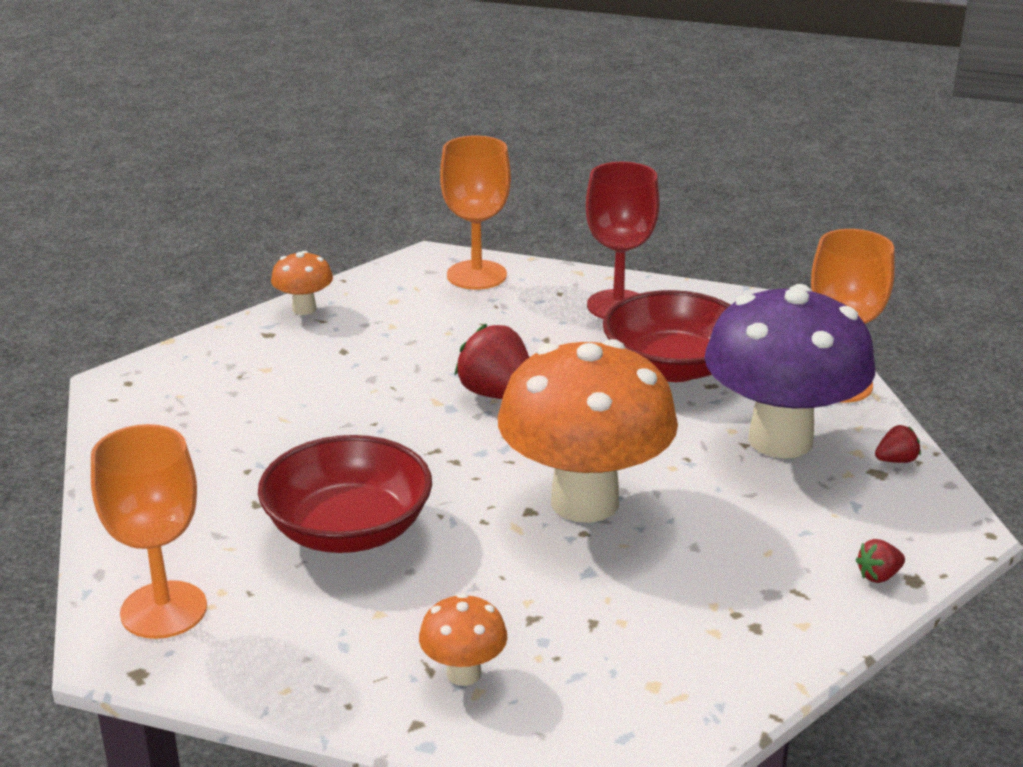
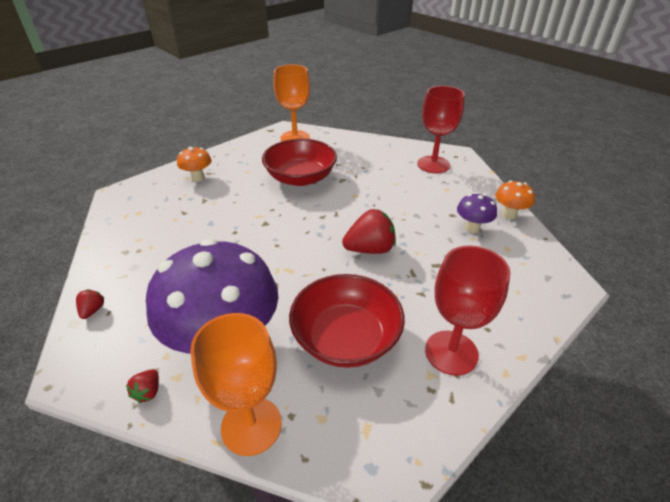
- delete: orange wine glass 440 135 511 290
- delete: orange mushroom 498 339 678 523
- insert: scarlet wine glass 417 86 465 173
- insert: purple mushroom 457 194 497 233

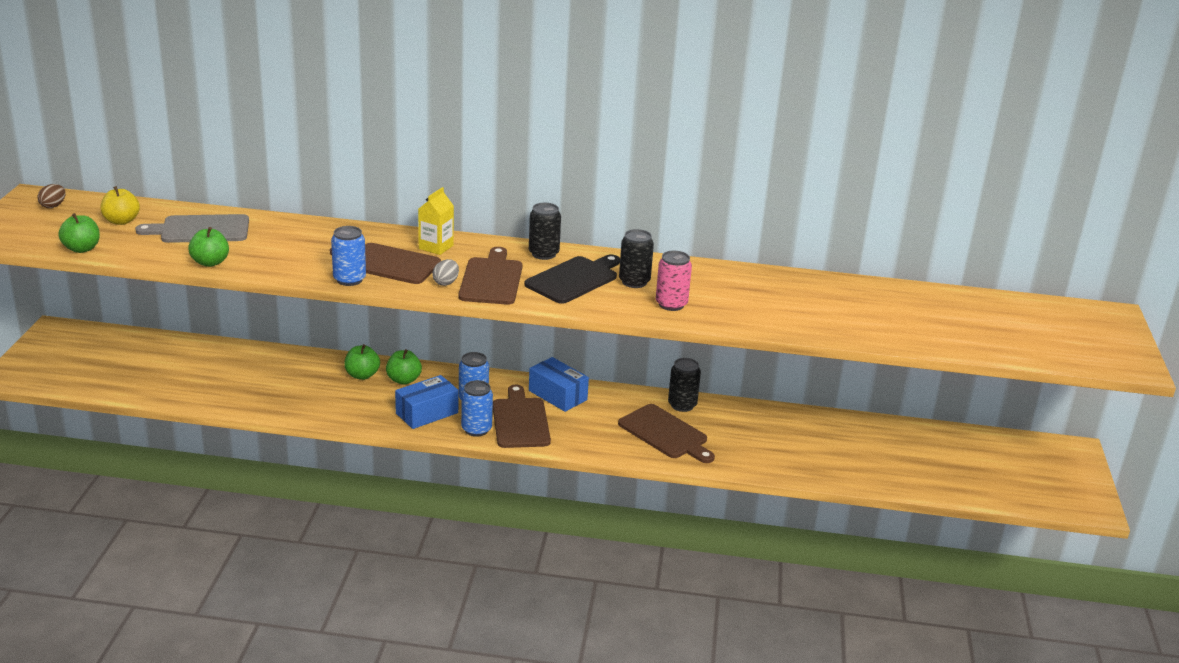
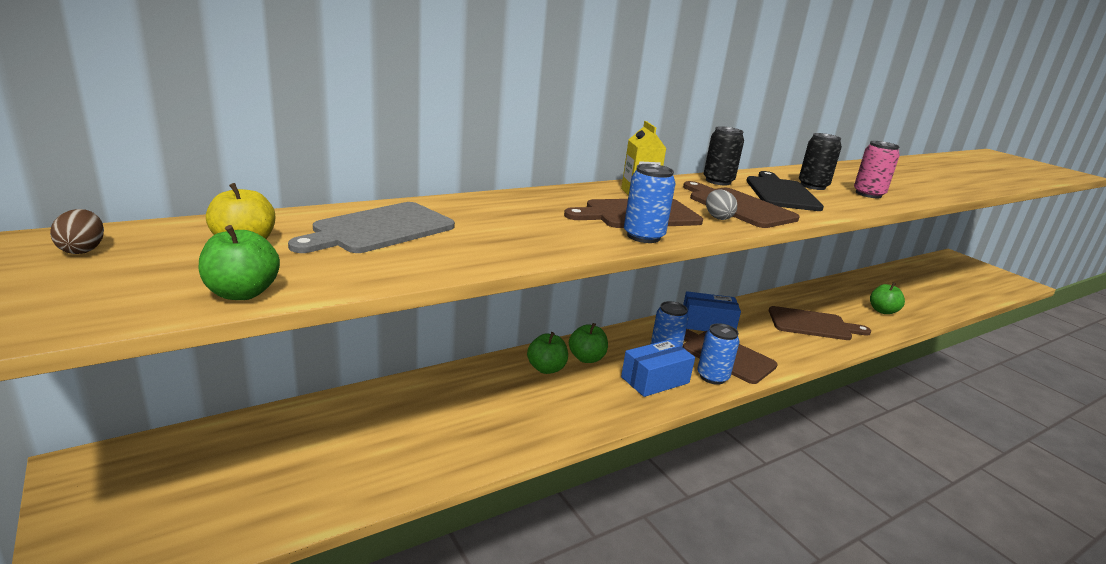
- delete: black can 668 358 701 412
- move: leaf-green apple 188 227 229 267 to 870 283 905 314
- rotate: royal blue package 395 375 458 429 = 621 339 695 397 45 degrees clockwise

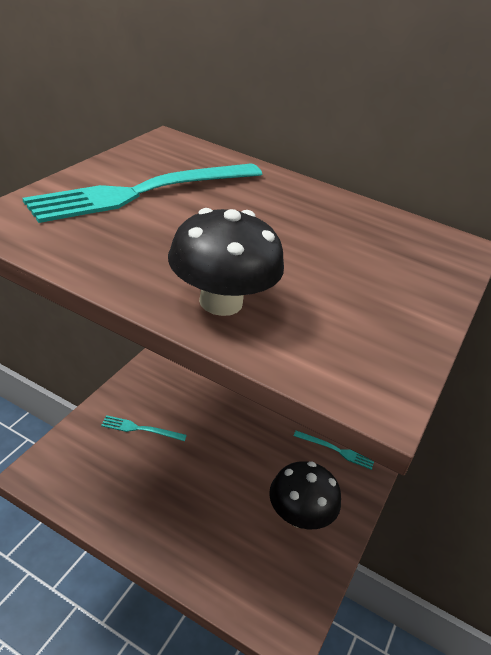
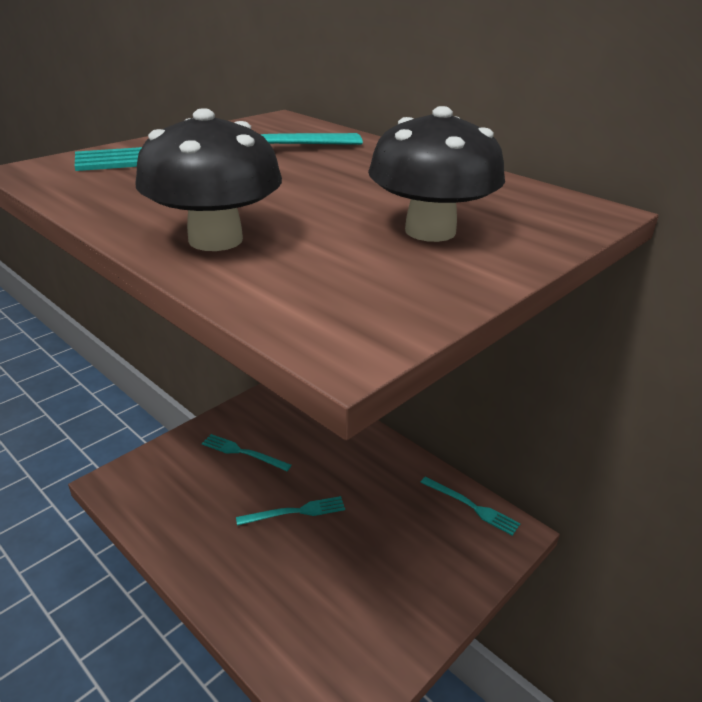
- insert: teal fork 236 496 345 526
- move: black mushroom 269 461 341 530 to 368 106 505 242

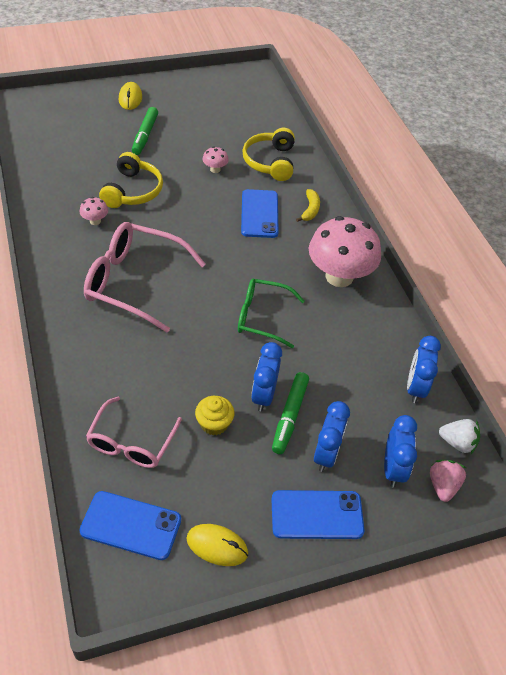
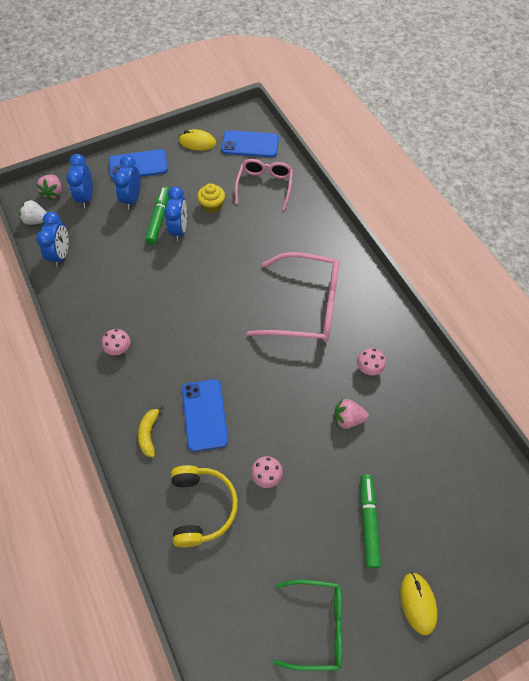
- move: leaf-green glasses 238 278 305 348 to 273 579 342 671
- replace: bright yellow headphones 99 152 163 208 to pink toy strawberry 334 398 369 429
- resize: pink mushroom 309 216 381 287 = 102 329 130 355 x0.41

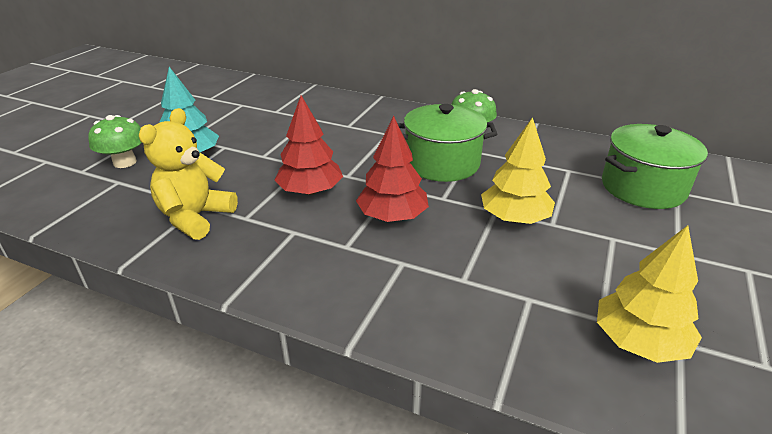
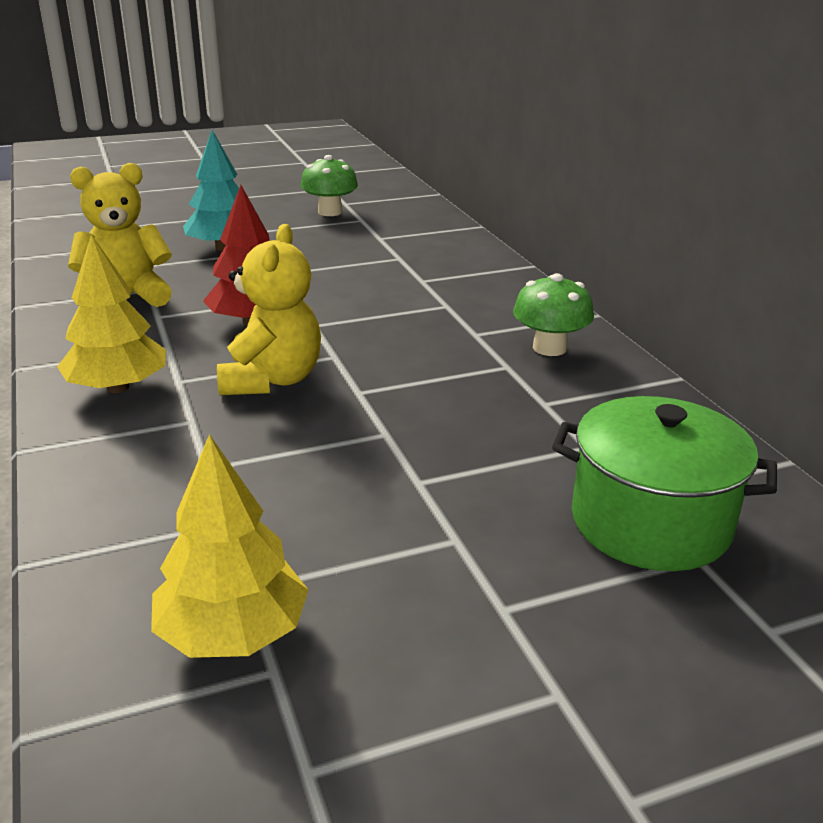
- delete: leaf-green cooking pot 397 104 497 182
- move: leaf-green mushroom 88 115 142 168 to 301 155 358 216
- move: bright yellow fir tree 481 117 555 224 to 57 234 166 393
- replace: scarlet fir tree 356 116 429 222 to bright yellow teddy bear 217 224 321 395

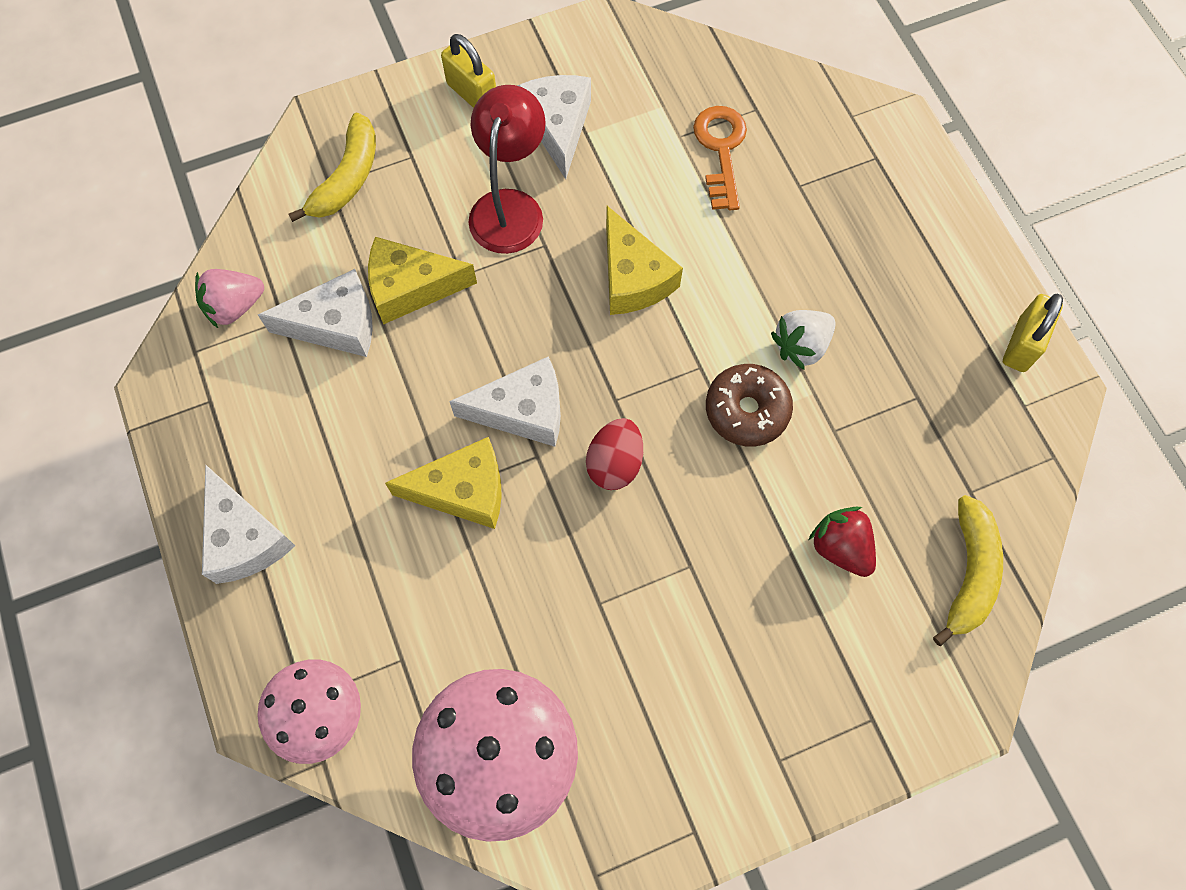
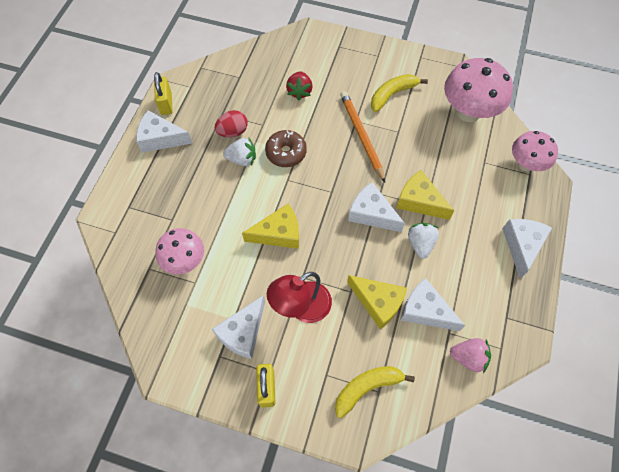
- insert: white piece of cheese 136 110 192 153
- insert: orange pencil 340 91 385 182
- insert: white toy strawberry 408 223 439 259
- move: scarlet egg 586 418 643 490 to 215 110 248 137
- move: bright yellow banana fruit 933 495 1003 646 to 371 74 428 112
- replace: orange key 693 106 747 210 to pink mushroom 155 228 204 274
- rotate: bright yellow piece of cheese 606 206 683 315 = 242 203 299 249 60 degrees clockwise
- rotate: bright yellow small lock 1003 294 1063 372 = 154 72 173 115 75 degrees counterclockwise

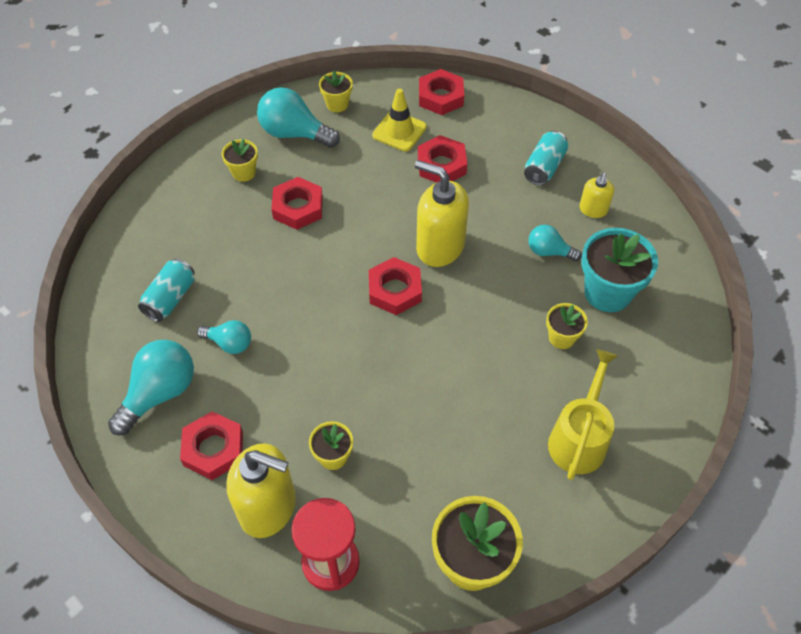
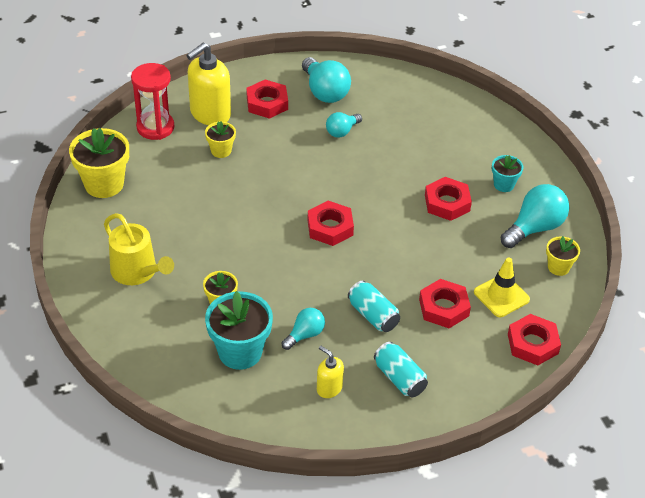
- delete: bright yellow soap pump 415 160 469 267
- move: teal can 138 259 195 322 to 348 281 400 332
- recolor: bright yellow potted plant 222 139 258 182 to teal potted plant 492 155 523 192

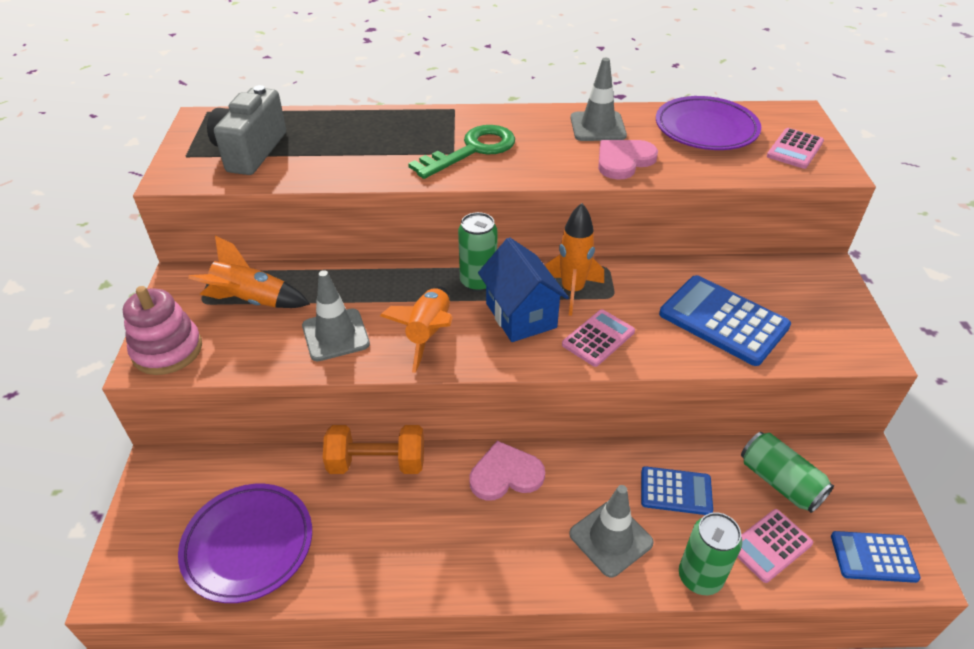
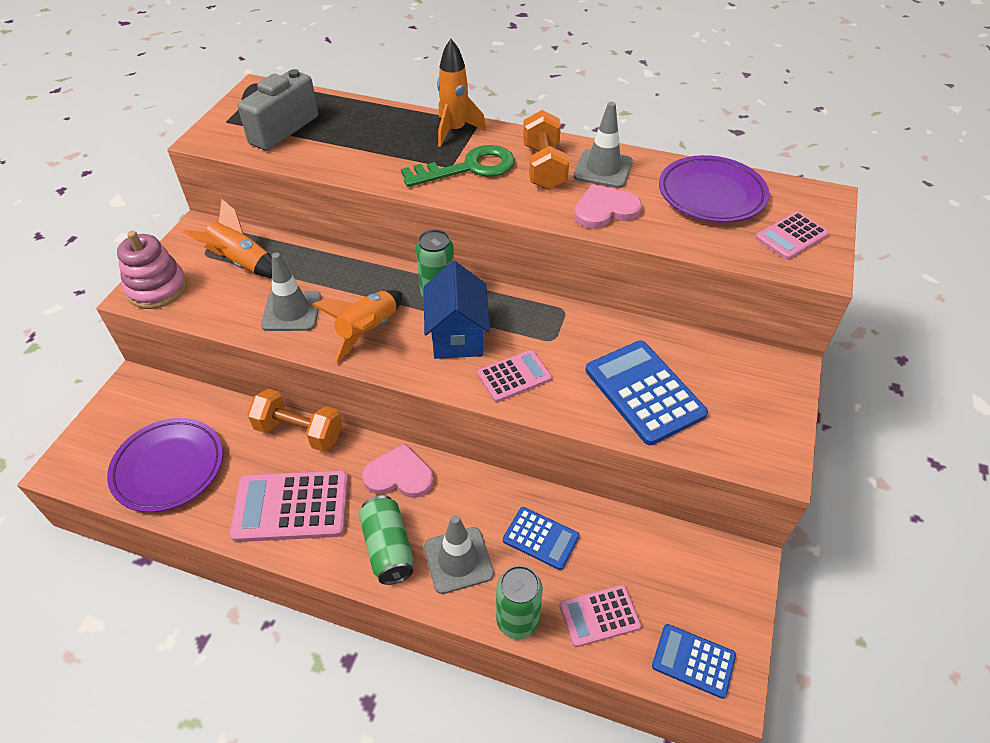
- insert: pink calculator 230 470 348 542
- insert: orange dumbbell 523 110 569 190
- move: orange spaceship 545 203 604 316 to 437 39 486 147
- move: leaf-green can 741 432 834 513 to 359 495 414 585

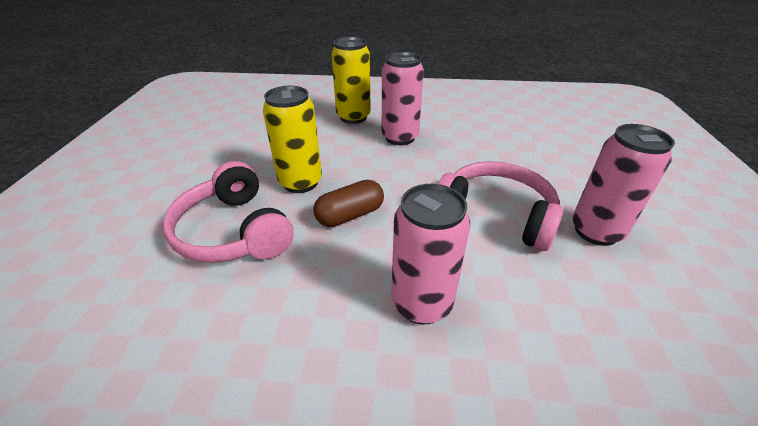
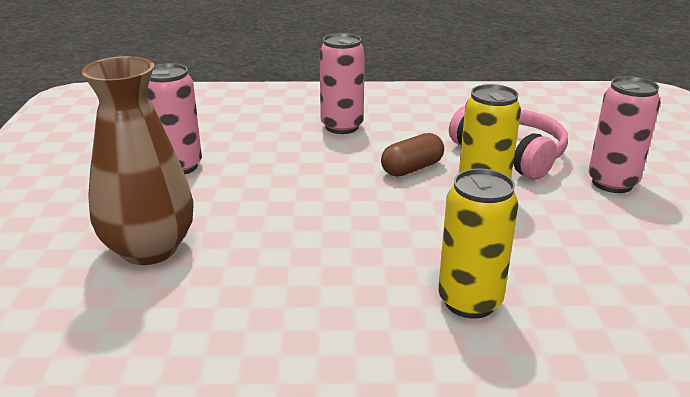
- delete: pink headphones 438 161 563 251
- insert: brown vase 81 56 194 265
- move: pink can 382 52 424 145 to 588 76 661 193

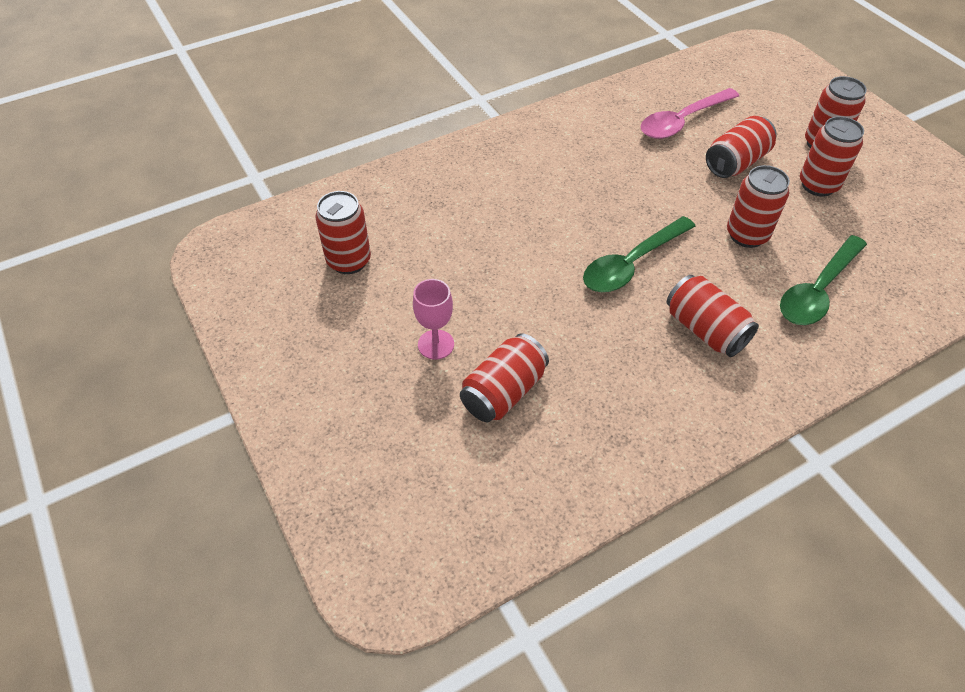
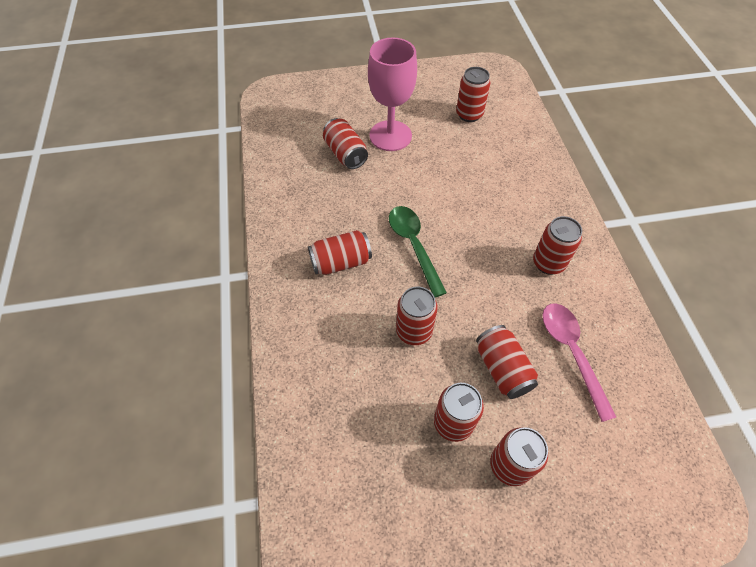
- delete: leaf-green spoon 780 235 867 325
- insert: scarlet can 533 216 582 275
- resize: pink wine glass 413 279 454 360 = 368 37 417 151 x2.00

